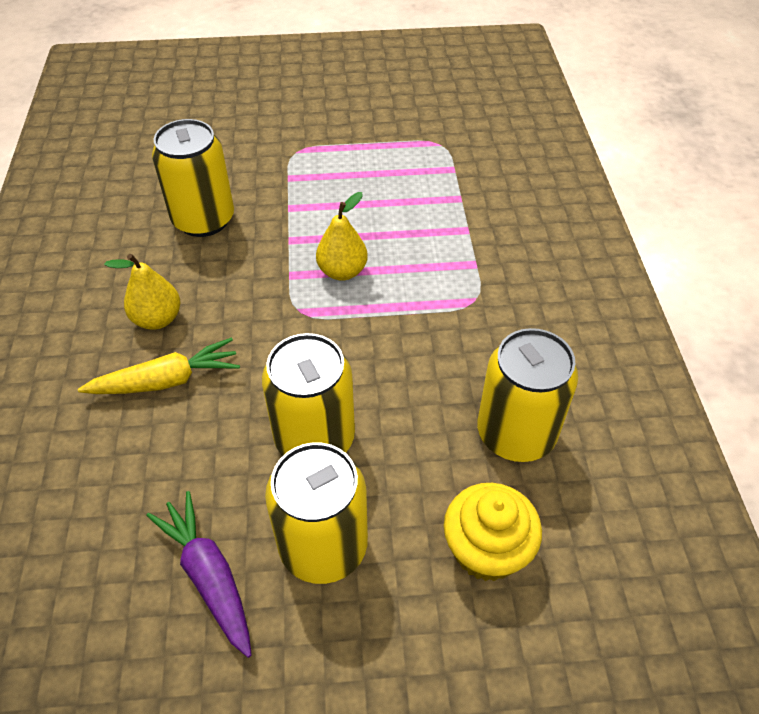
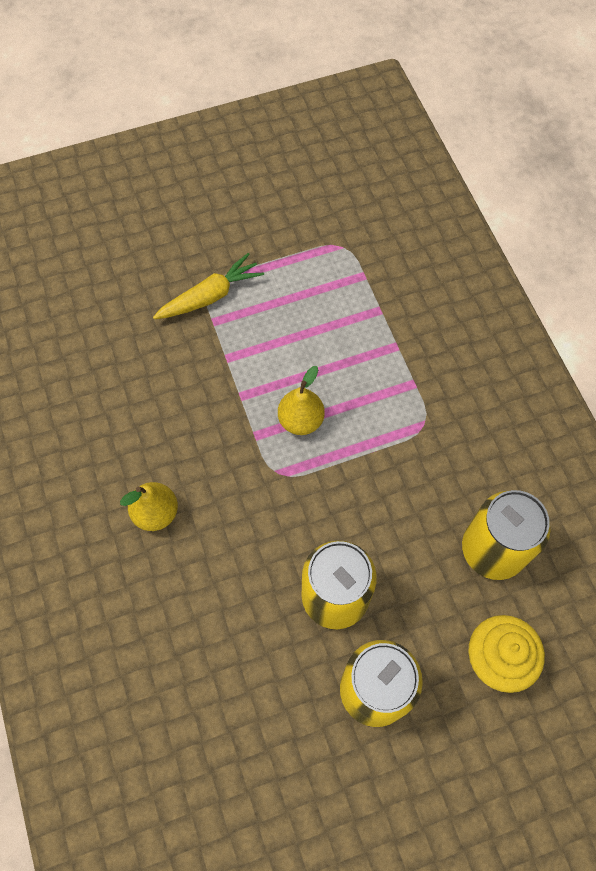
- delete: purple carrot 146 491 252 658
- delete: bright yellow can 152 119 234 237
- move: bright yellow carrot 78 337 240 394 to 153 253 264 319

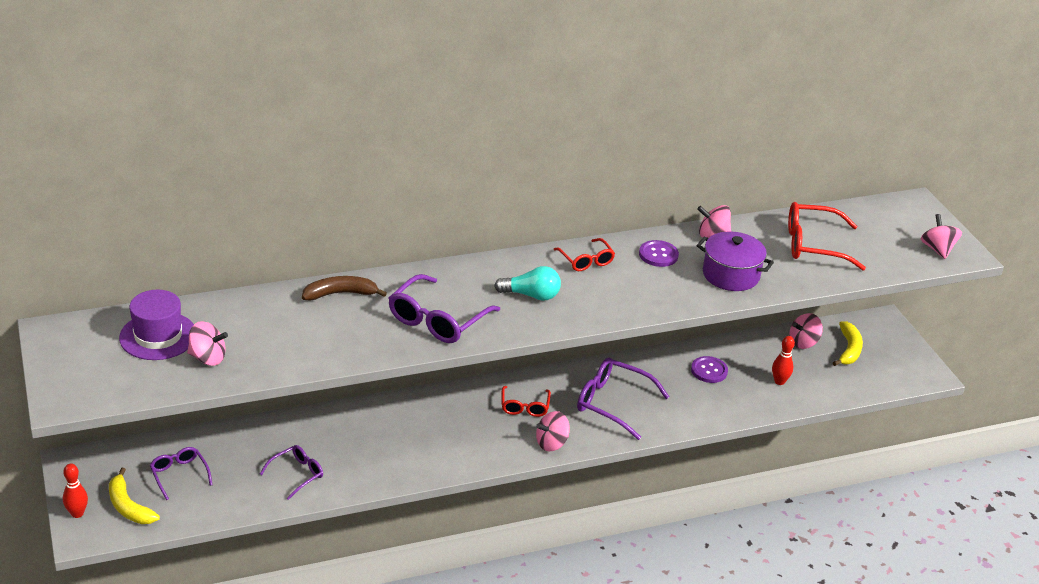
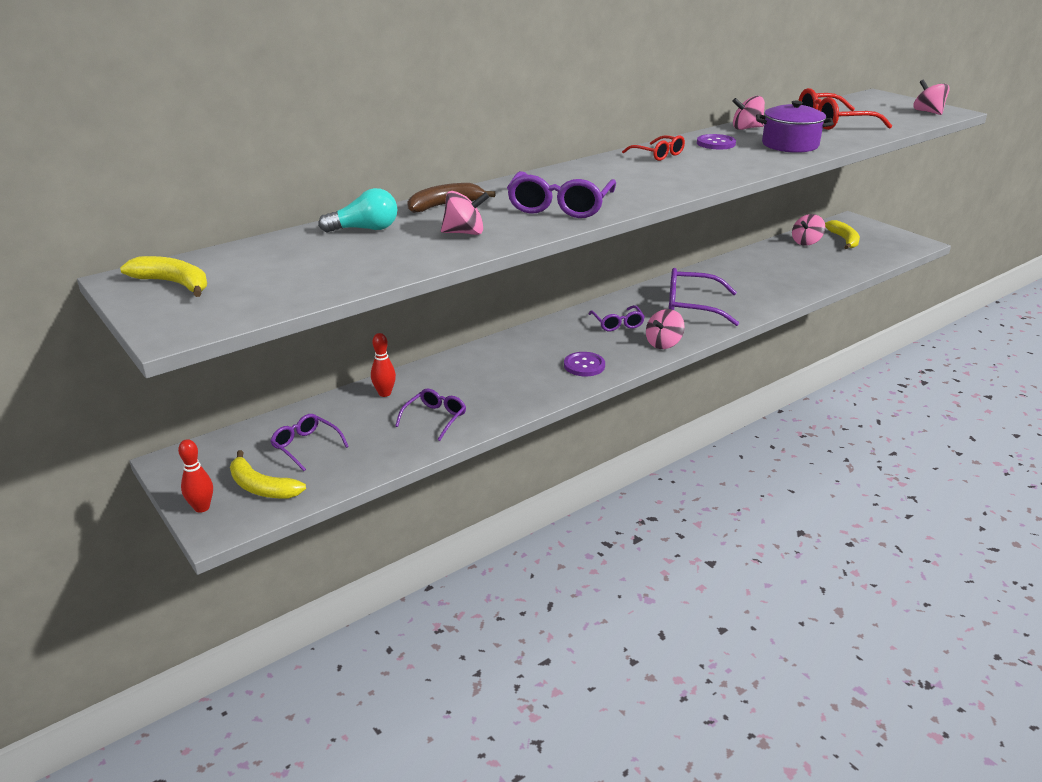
- delete: purple hat 119 290 194 360
- insert: bright yellow banana fruit 120 256 207 297
- move: pink spinning top 187 321 228 366 to 441 191 489 235
- move: teal bulb 494 266 561 301 to 318 188 397 233
- move: purple button 691 356 728 383 to 564 352 605 376
- move: scarlet skittle 772 336 795 385 to 371 333 396 397
- recolor: scarlet glasses 502 386 551 417 to purple glasses 589 305 645 331

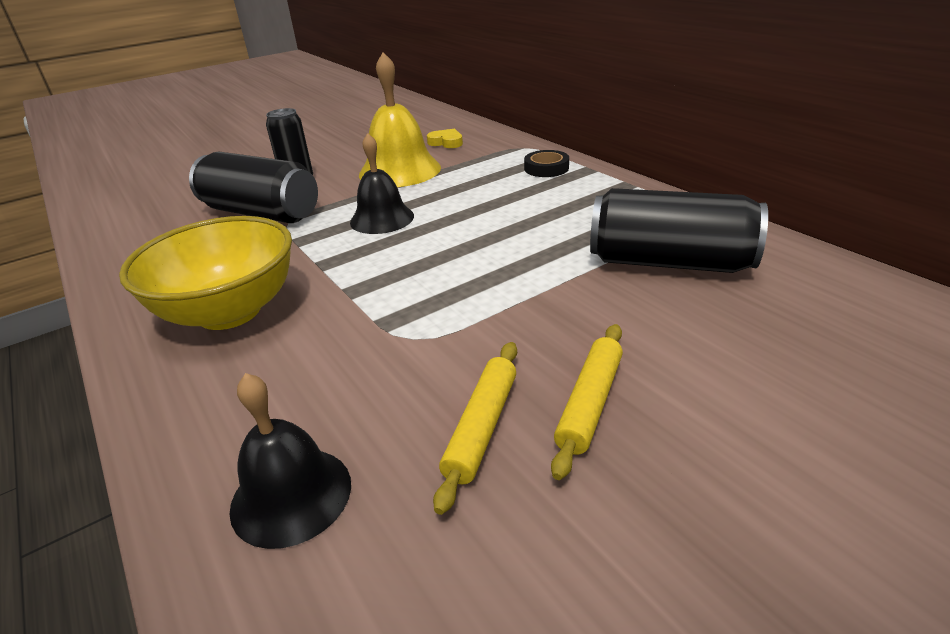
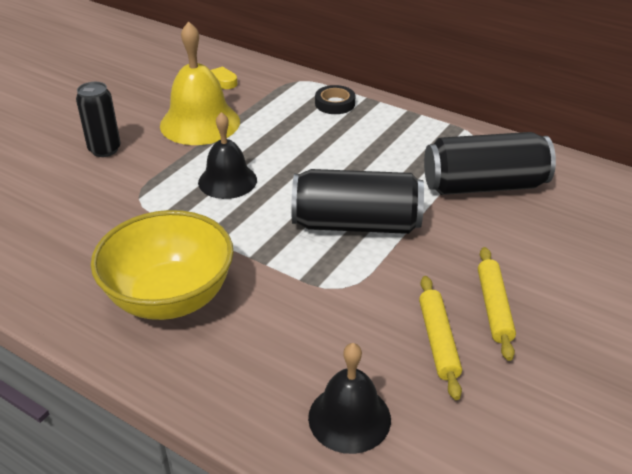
- move: black can 189 152 318 223 to 291 169 424 234

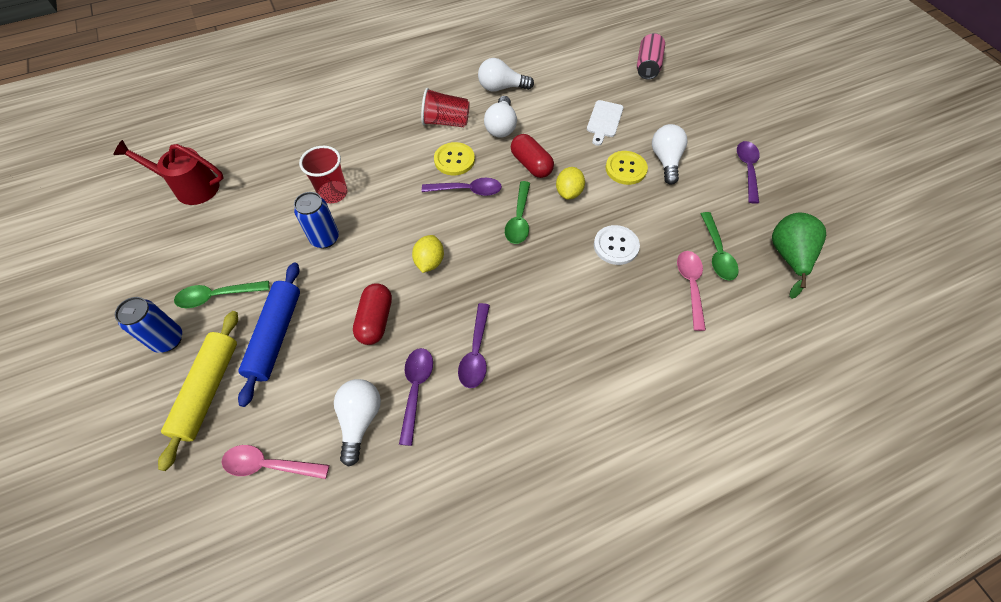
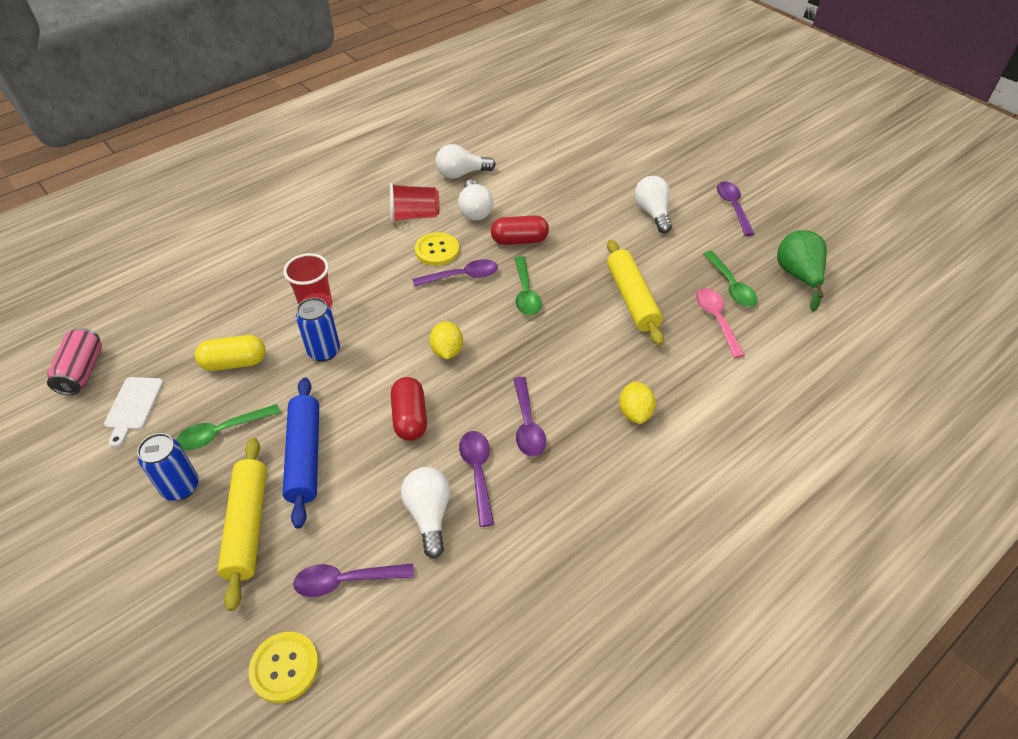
- delete: scarlet sprinkling can 114 140 224 205
- insert: bright yellow pill shape 195 335 266 371
- move: bright yellow lemon 556 167 585 200 to 619 381 656 424
- move: white bread board 587 100 623 146 to 104 377 163 447
- move: bright yellow button 606 151 648 185 to 249 632 319 703
- move: pink can 637 33 665 80 to 47 328 102 395
- replace: white button 594 225 640 265 to bright yellow dough roller 607 240 664 346
- recolor: pink spoon 222 445 329 479 to purple spoon 293 564 414 597
- rotate: scarlet pill shape 511 134 554 178 = 491 215 549 245 45 degrees counterclockwise

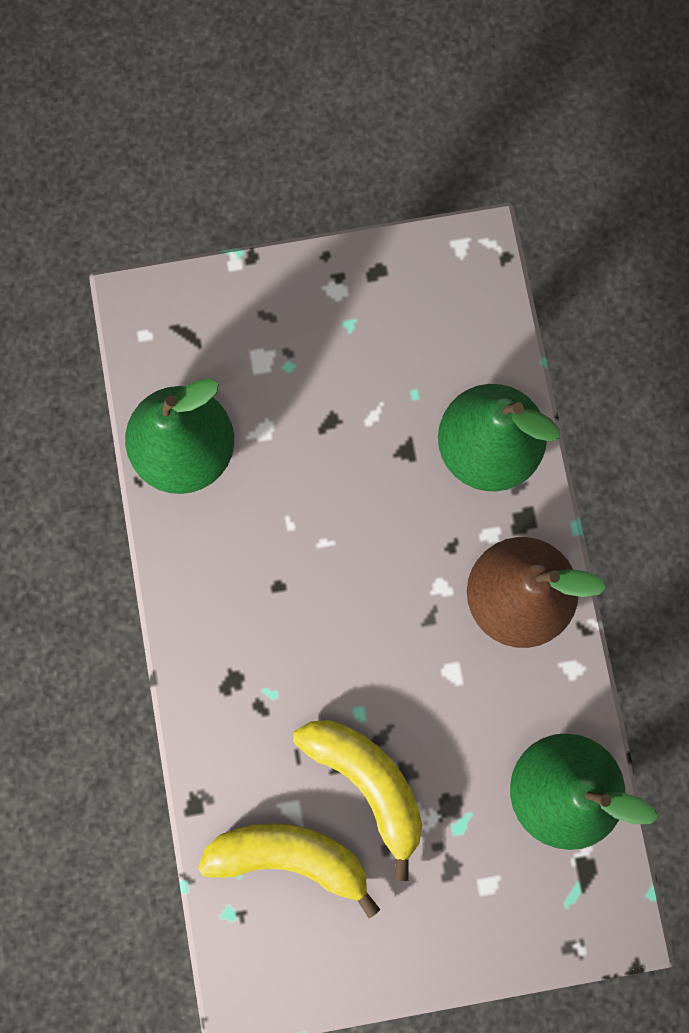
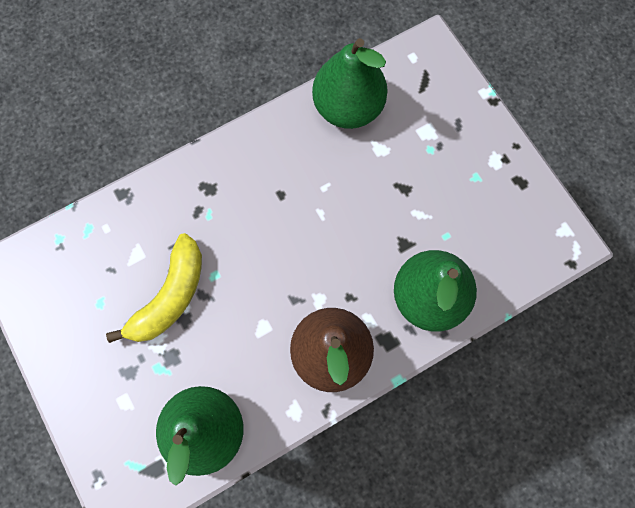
- delete: bright yellow banana fruit 198 823 381 918

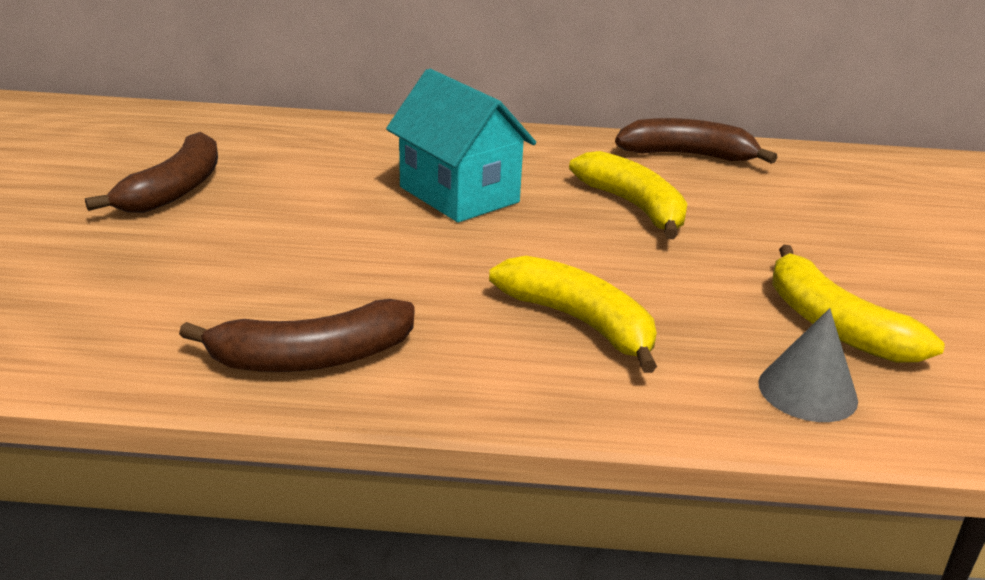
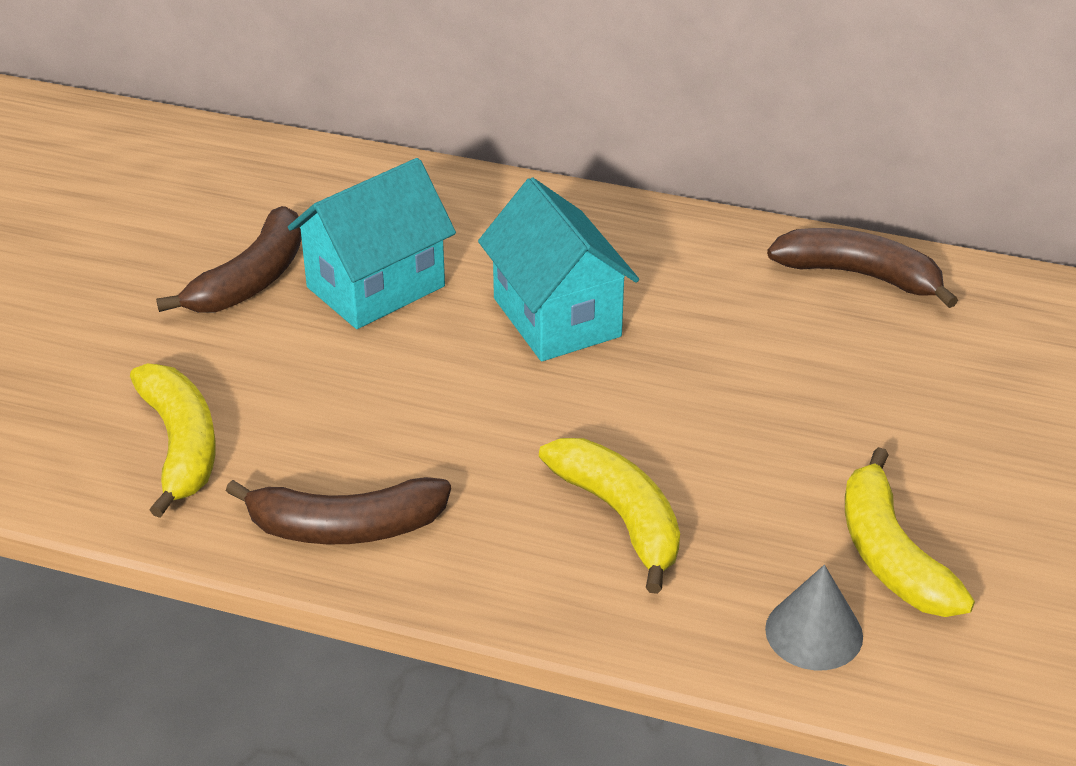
- insert: teal cottage 288 158 456 329
- move: bright yellow banana fruit 569 151 688 239 to 130 364 216 518

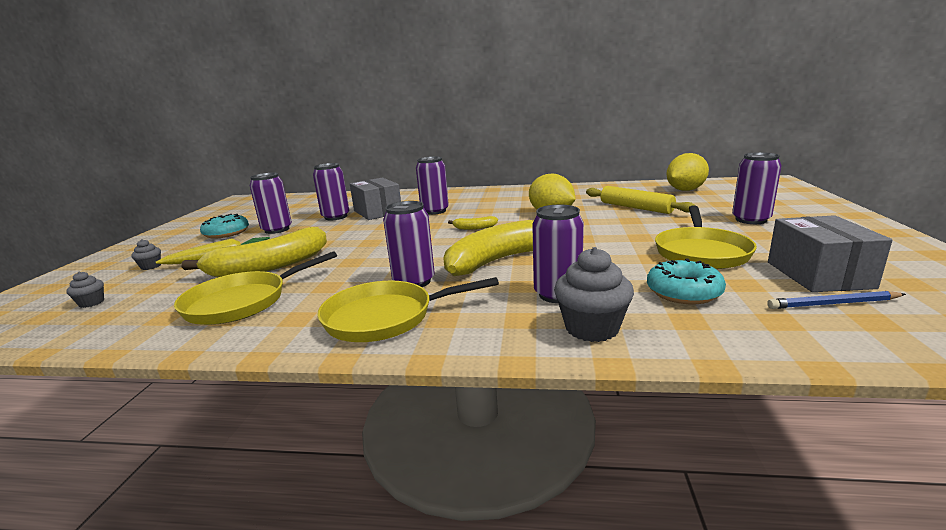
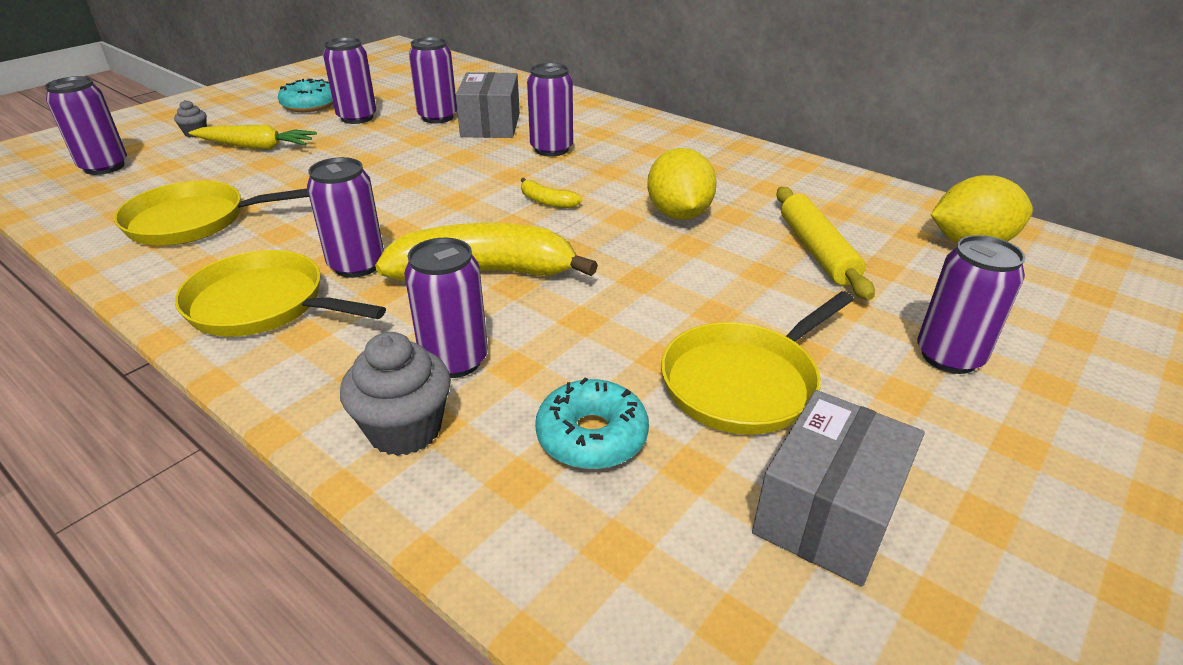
- delete: bright yellow banana fruit 182 227 327 277
- delete: royal blue pencil 767 291 906 309
- replace: ash-grey muffin 66 271 104 308 to purple can 45 76 127 175

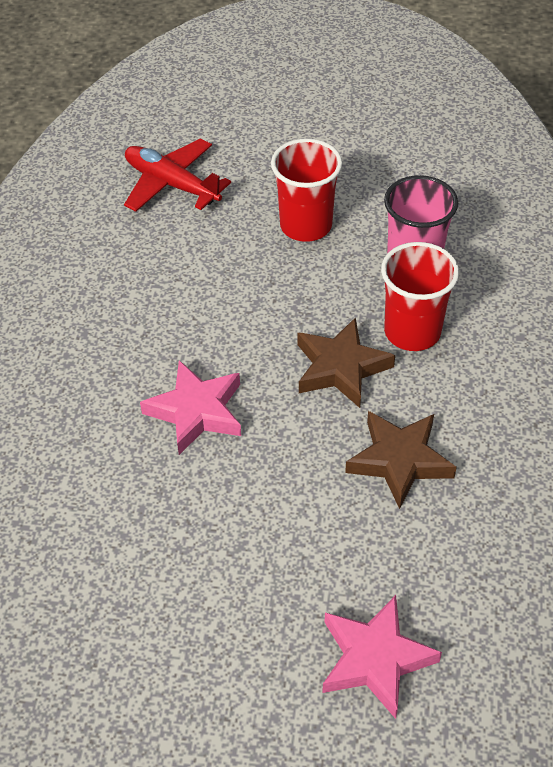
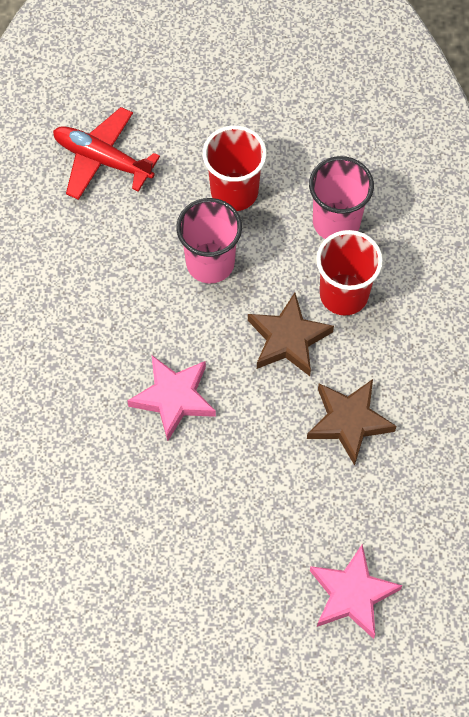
- insert: pink tumbler 176 198 242 283

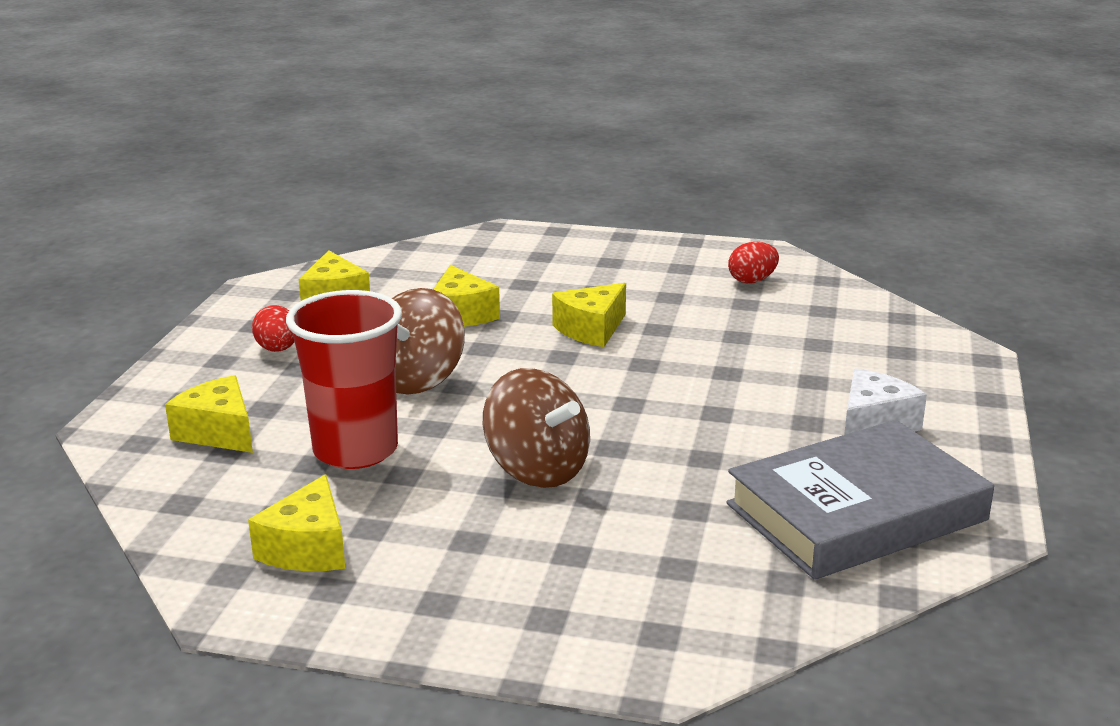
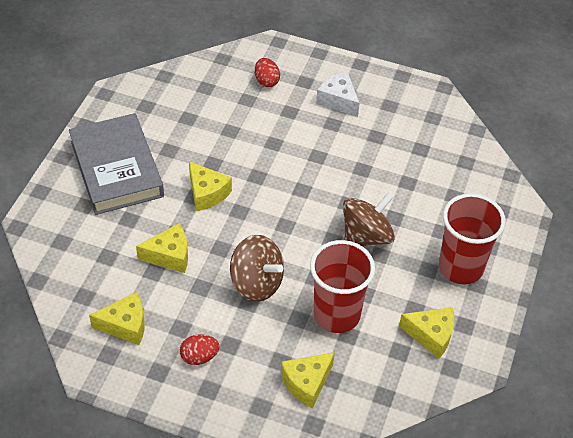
- insert: scarlet tumbler 439 193 506 284
- move: ash-grey book 726 420 994 580 to 69 113 164 215
- move: scarlet egg 728 242 779 284 to 255 58 280 87

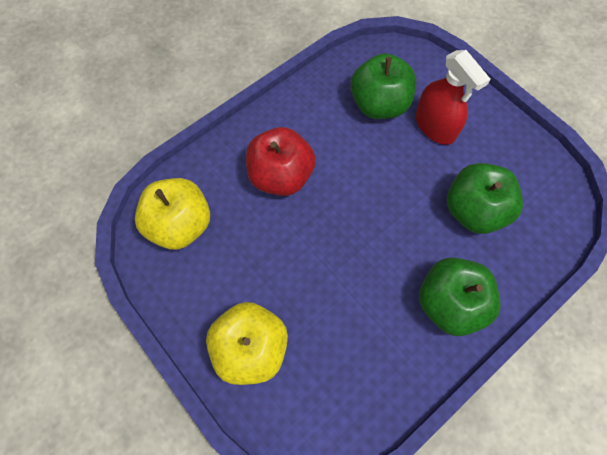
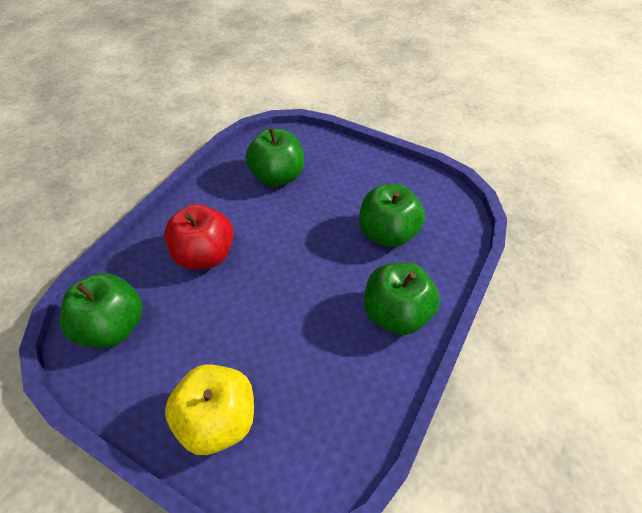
- delete: scarlet spray cleaner 416 50 490 145
- recolor: bright yellow apple 135 178 210 250 to leaf-green apple 60 273 143 348

